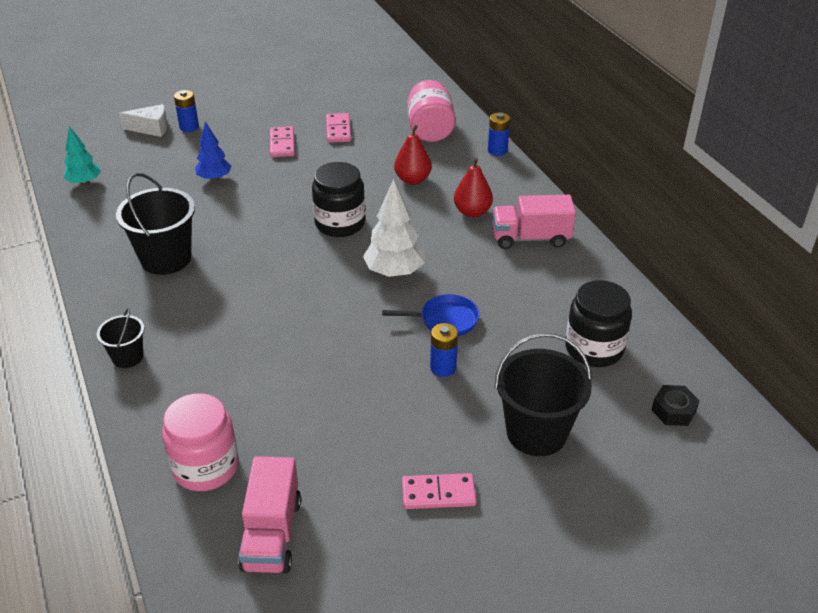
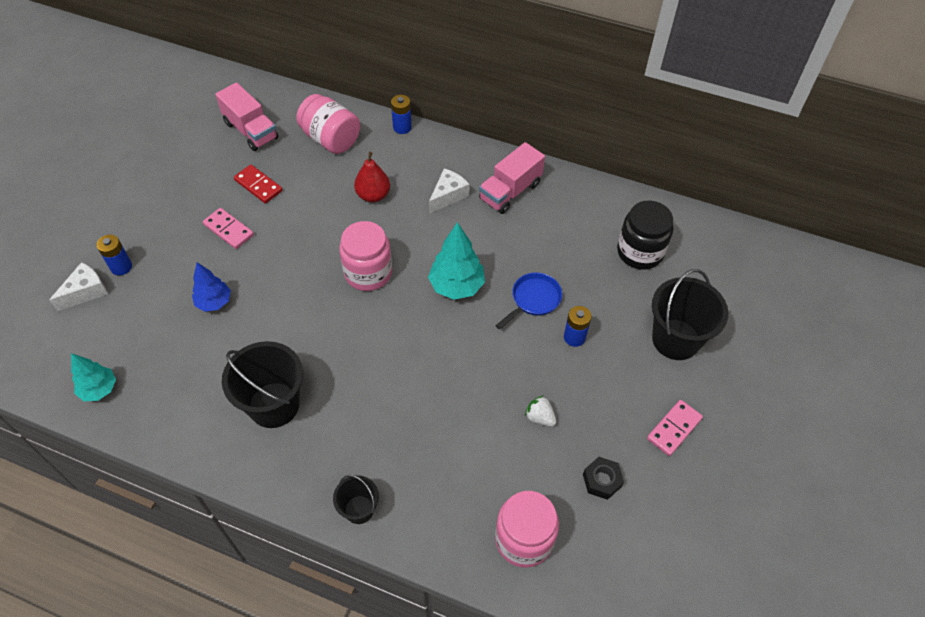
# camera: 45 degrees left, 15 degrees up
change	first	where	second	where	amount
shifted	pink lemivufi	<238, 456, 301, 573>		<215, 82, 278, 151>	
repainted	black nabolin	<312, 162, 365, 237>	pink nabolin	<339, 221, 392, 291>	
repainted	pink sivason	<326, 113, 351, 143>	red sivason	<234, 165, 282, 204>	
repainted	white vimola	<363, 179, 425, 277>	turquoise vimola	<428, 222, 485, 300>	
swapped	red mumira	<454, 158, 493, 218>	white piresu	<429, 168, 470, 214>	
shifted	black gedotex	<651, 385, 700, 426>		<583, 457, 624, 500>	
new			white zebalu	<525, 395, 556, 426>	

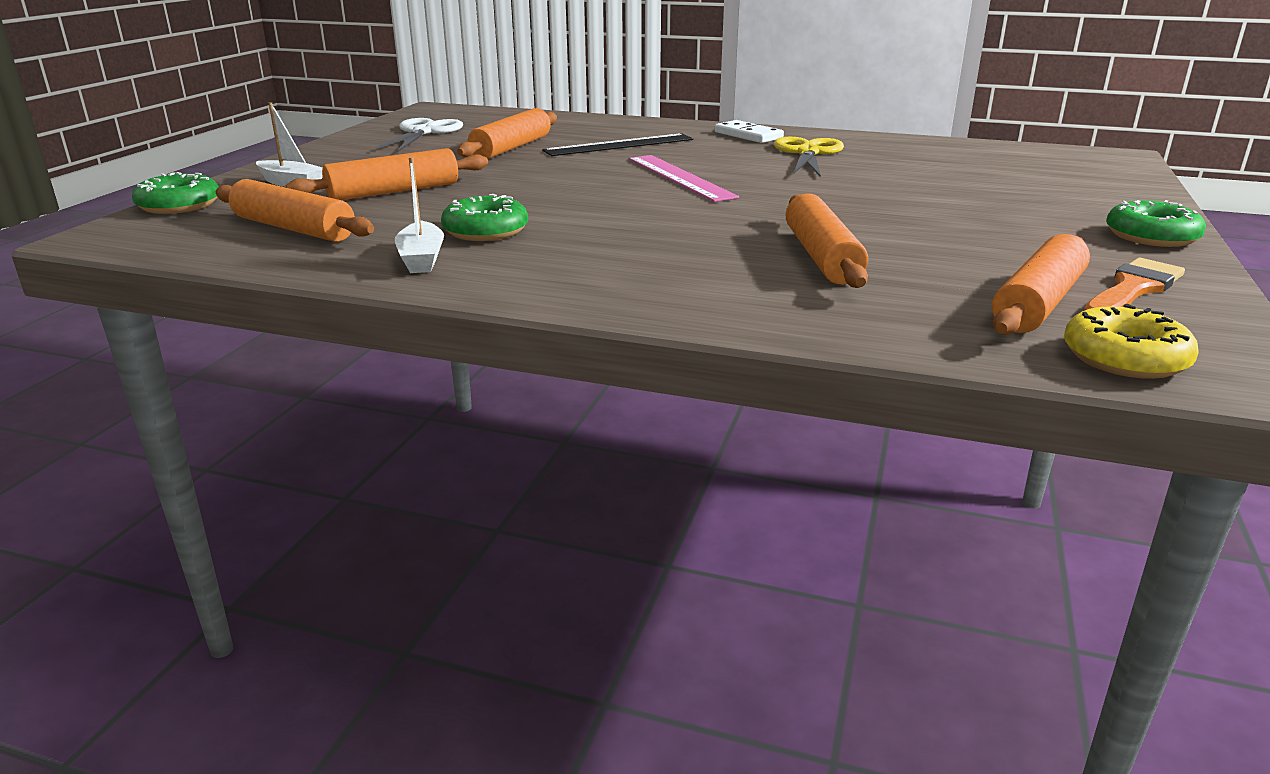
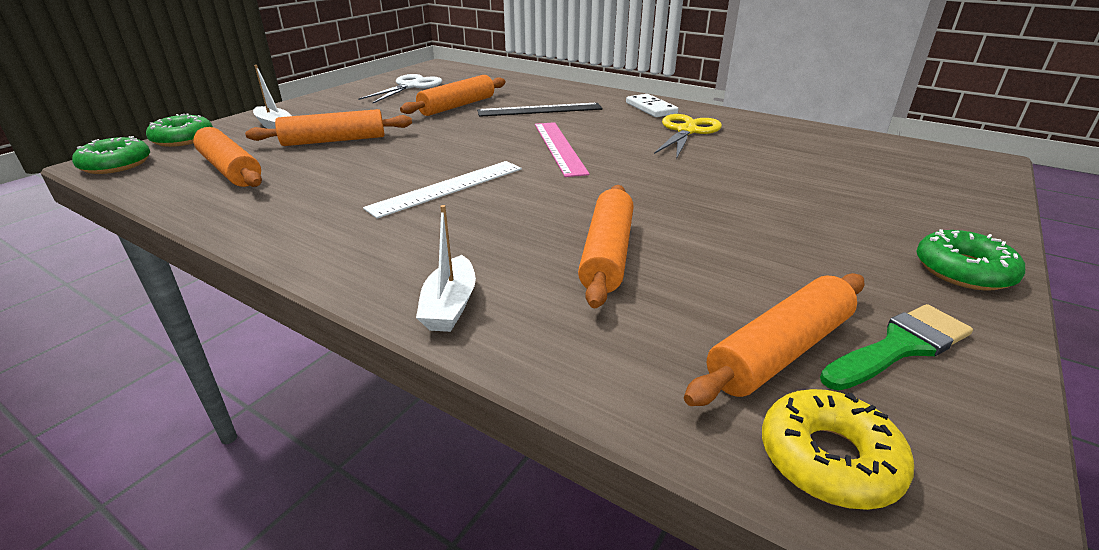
# camera: 15 degrees right, 5 degrees up
change	first	where	second	where	amount
shifted	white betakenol	<395, 157, 444, 273>		<416, 205, 476, 332>	
shifted	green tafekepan	<441, 194, 528, 241>		<72, 136, 150, 174>	
repainted	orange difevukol	<1084, 258, 1185, 311>	green difevukol	<820, 304, 973, 391>	
new			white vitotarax	<363, 161, 522, 219>	

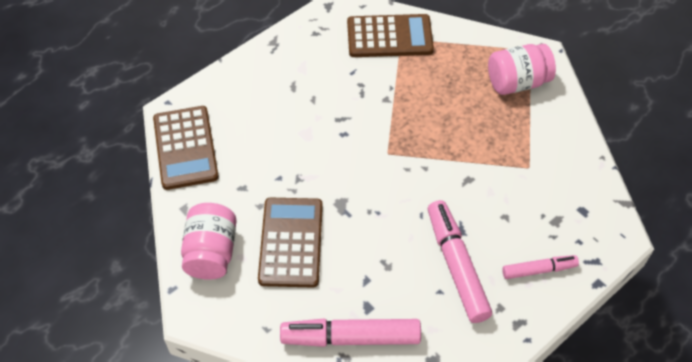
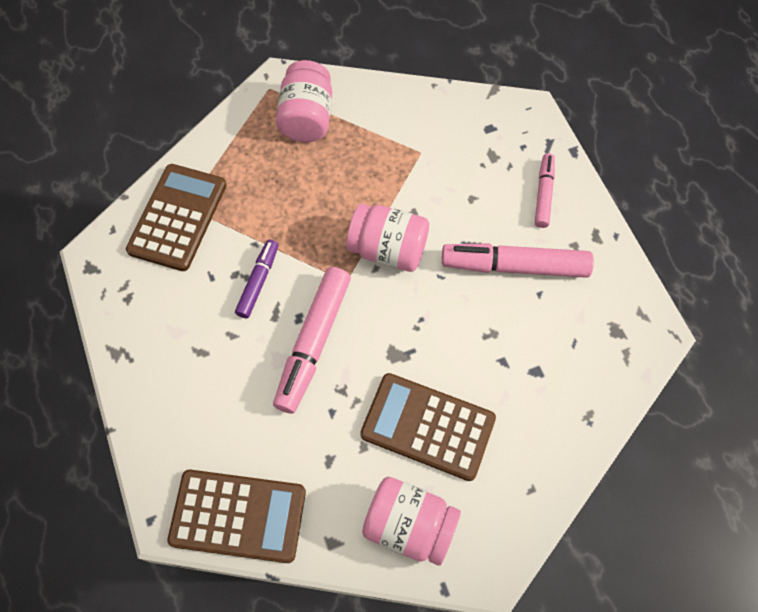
# camera: 70 degrees left, 10 degrees up
change	first	where	second	where	amount
shifted	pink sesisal	<280, 319, 421, 347>		<273, 267, 351, 414>	
new			purple sesisal	<235, 240, 278, 318>	
new			pink nabolin	<346, 204, 429, 272>	

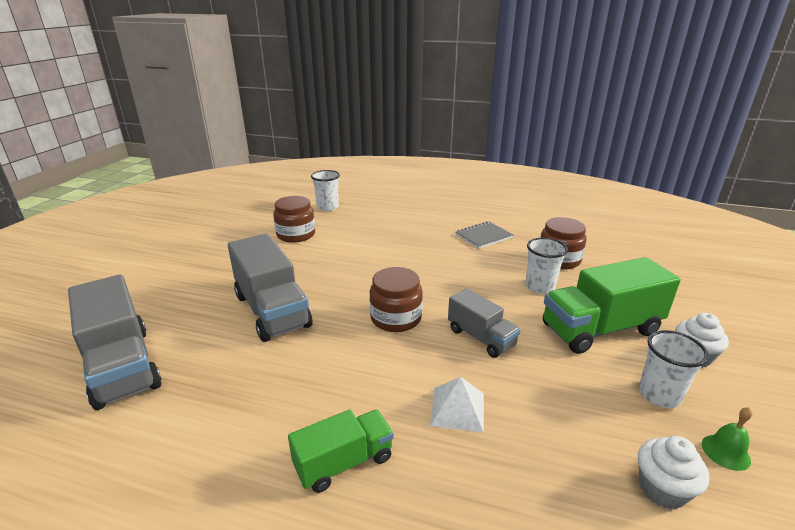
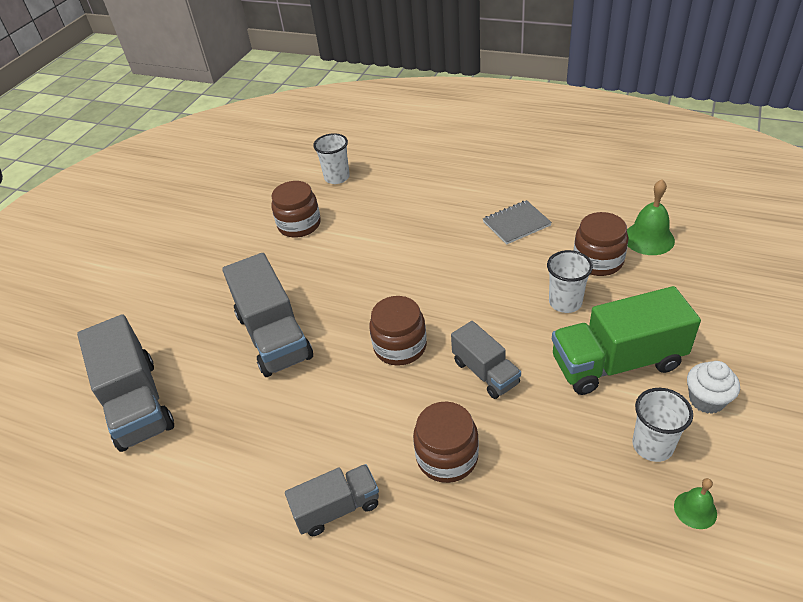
# camera: 10 degrees right, 15 degrees up
change	first	where	second	where	amount
repainted	green lemivufi	<288, 409, 394, 493>	grey lemivufi	<285, 464, 379, 536>	
swapped	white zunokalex	<430, 377, 484, 433>	brown nabolin	<413, 402, 479, 483>	
gone	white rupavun	<638, 436, 709, 510>			
new			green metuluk	<627, 179, 675, 255>	

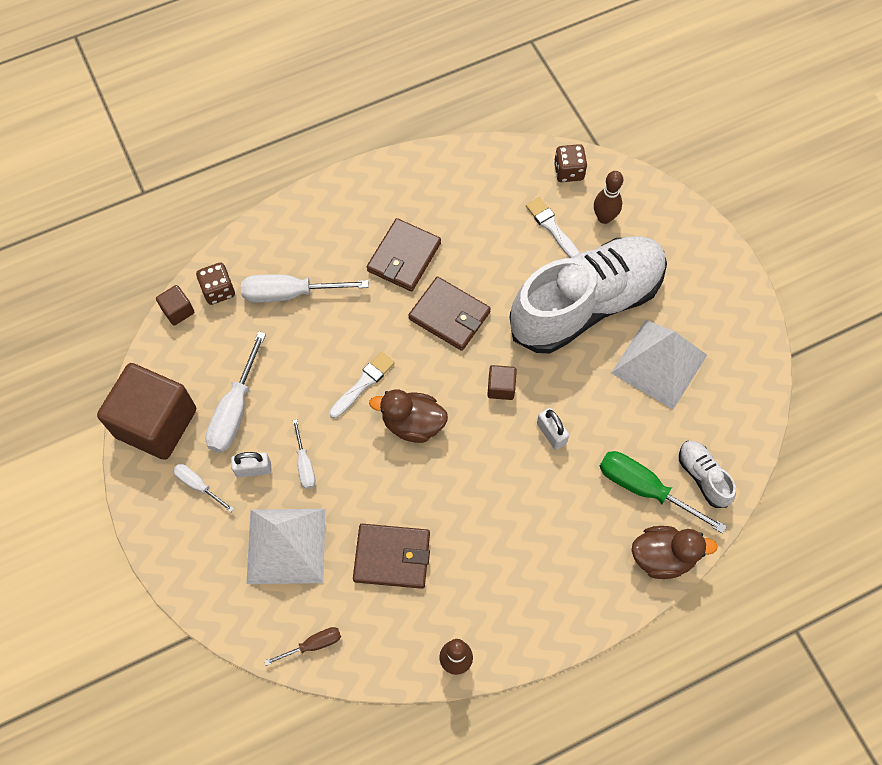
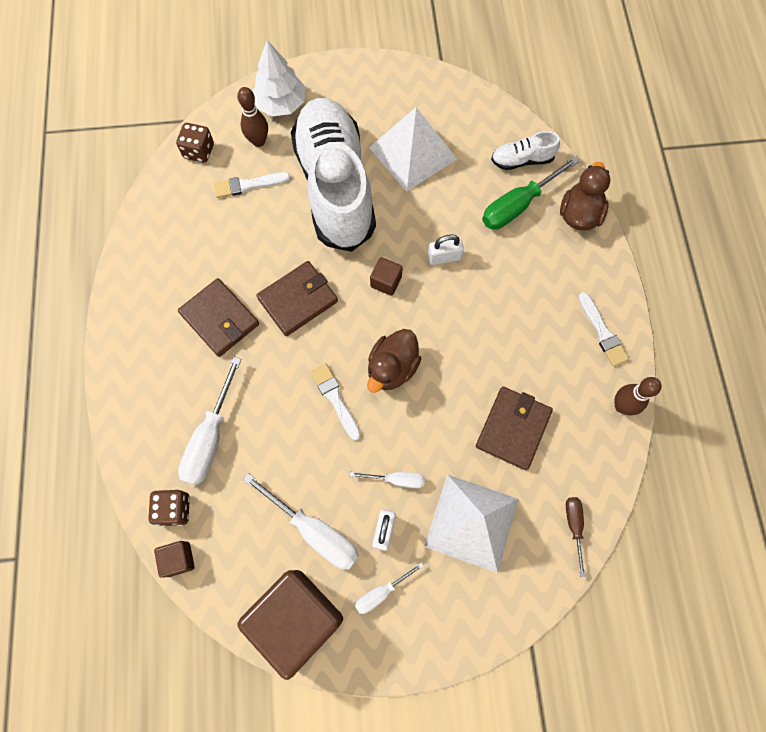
# camera: 70 degrees left, 5 degrees up
change	first	where	second	where	amount
new			white vimola	<252, 40, 306, 116>	
new			white difevukol	<578, 292, 629, 366>	

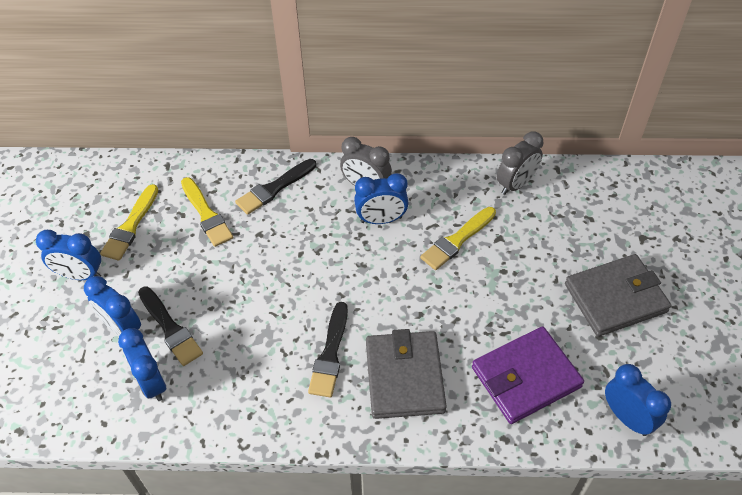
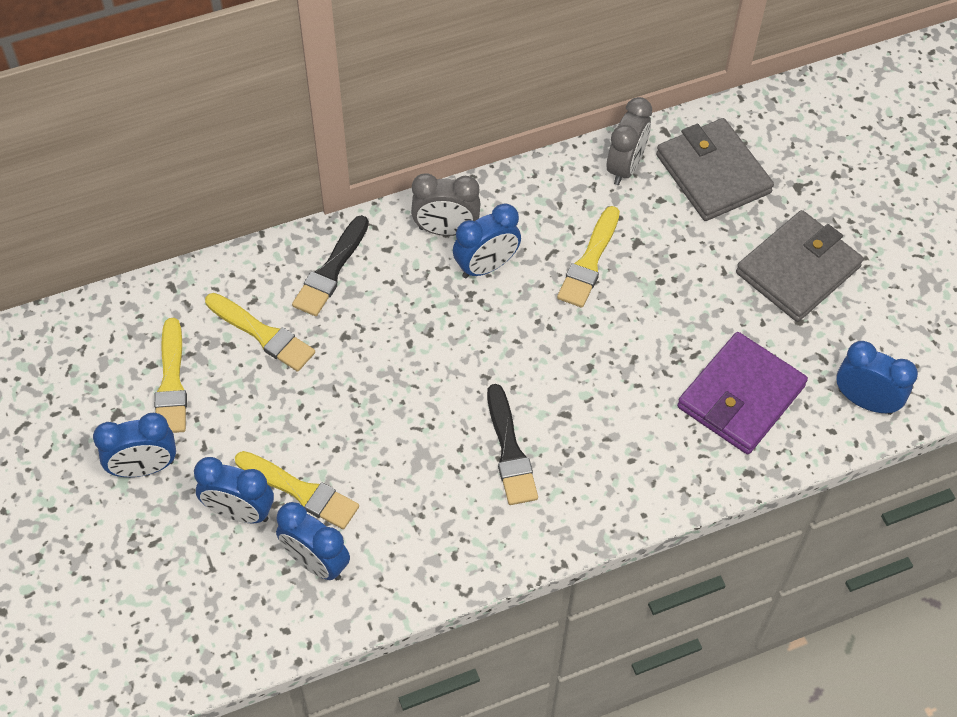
# camera: 25 degrees left, 5 degrees up
change	first	where	second	where	amount
repainted	black difevukol	<138, 287, 203, 366>	yellow difevukol	<235, 451, 359, 529>	
shifted	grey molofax	<366, 329, 446, 419>		<656, 118, 774, 221>	

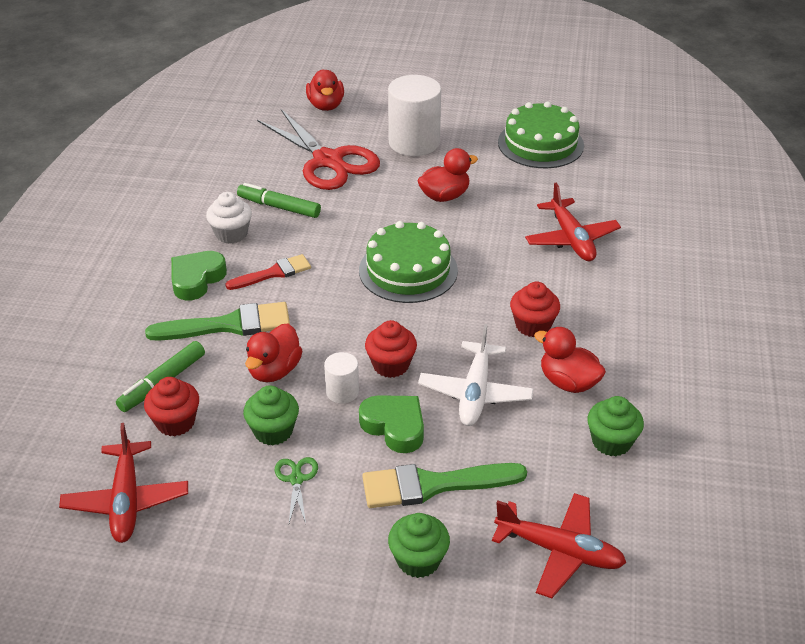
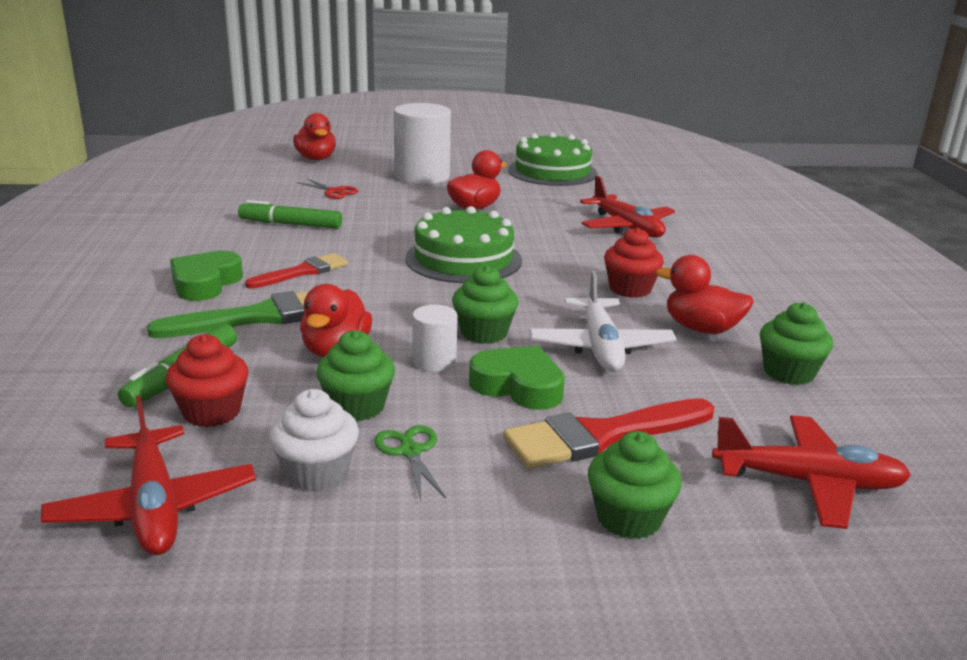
# camera: 15 degrees left, 15 degrees down
change	first	where	second	where	amount
shifted	white rupavun	<206, 192, 252, 244>		<269, 389, 359, 491>	
scaled	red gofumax	<257, 109, 380, 190>		<297, 179, 358, 199>	x0.40
repainted	green difevukol	<362, 463, 527, 508>	red difevukol	<503, 398, 714, 469>	
repainted	red rupavun	<365, 320, 417, 378>	green rupavun	<452, 265, 519, 344>	

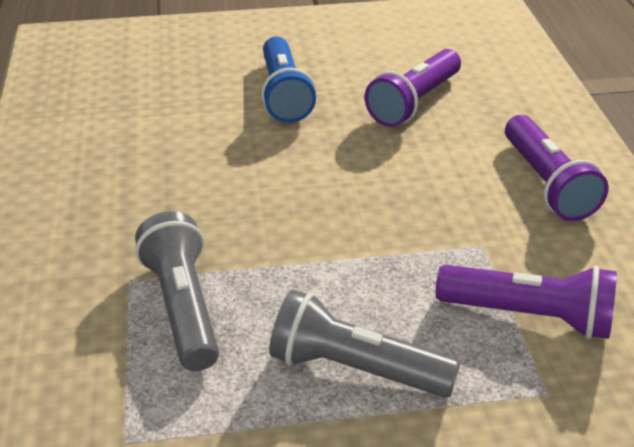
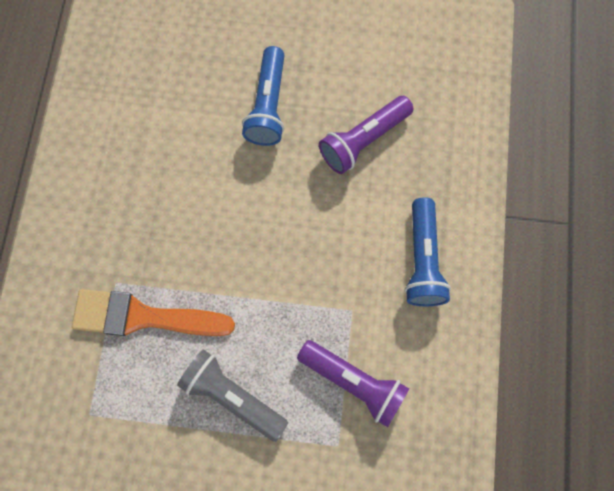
# camera: 15 degrees right, 35 degrees up
change	first	where	second	where	amount
swapped	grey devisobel	<135, 211, 219, 371>	orange difevukol	<72, 289, 235, 336>	
repainted	purple devisobel	<505, 115, 609, 221>	blue devisobel	<405, 197, 451, 306>	

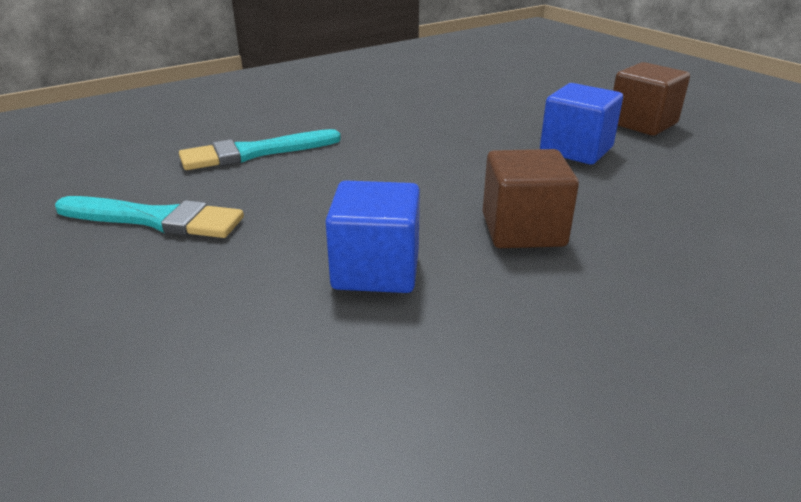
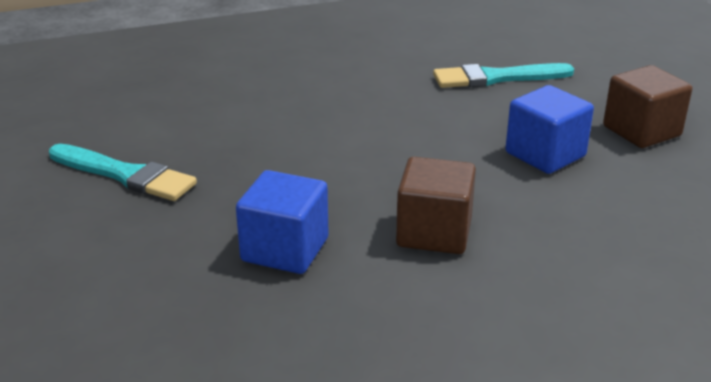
# camera: 15 degrees right, 0 degrees up
change	first	where	second	where	amount
shifted	turquoise difevukol	<179, 129, 341, 170>		<433, 63, 574, 88>	

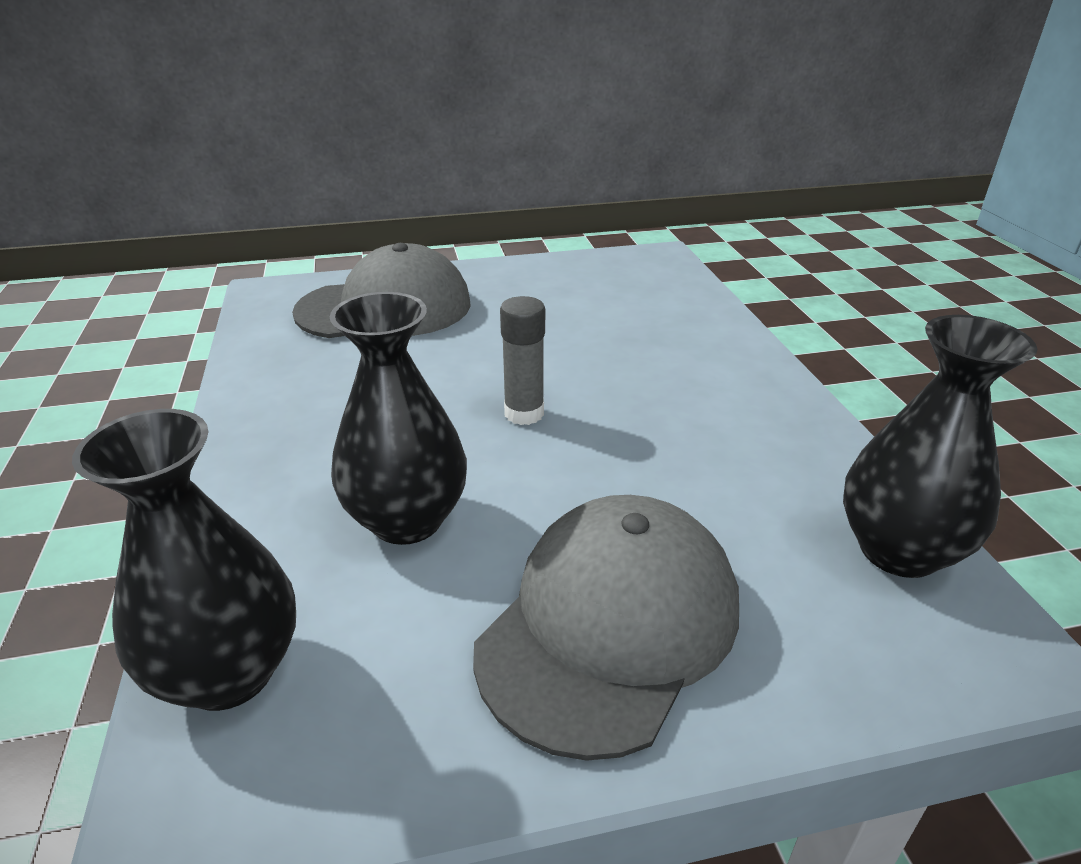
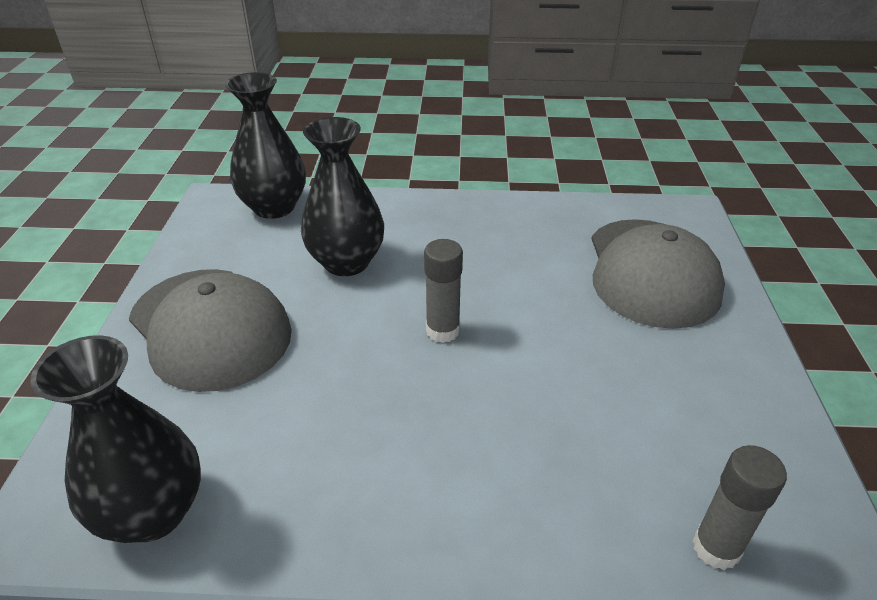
# camera: 105 degrees right, 5 degrees up
change	first	where	second	where	amount
new			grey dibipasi	<693, 445, 787, 570>	

